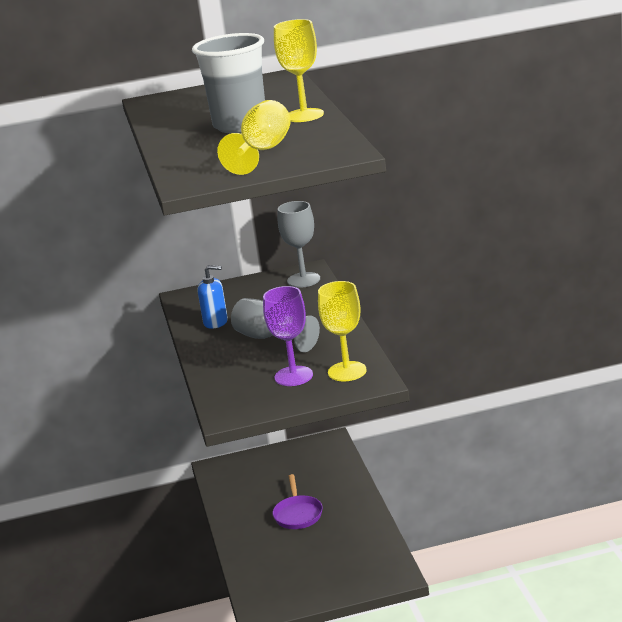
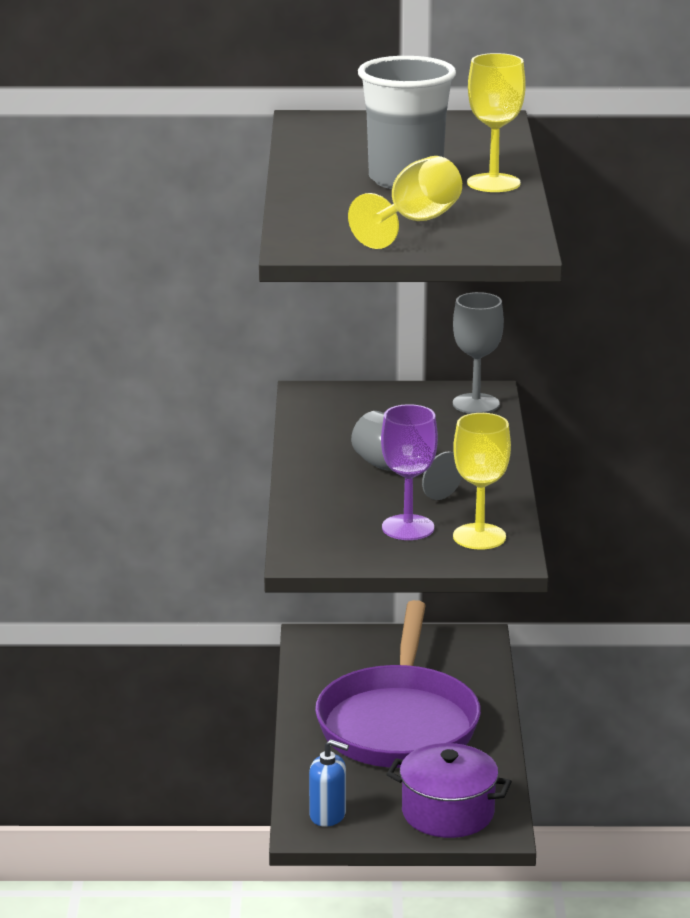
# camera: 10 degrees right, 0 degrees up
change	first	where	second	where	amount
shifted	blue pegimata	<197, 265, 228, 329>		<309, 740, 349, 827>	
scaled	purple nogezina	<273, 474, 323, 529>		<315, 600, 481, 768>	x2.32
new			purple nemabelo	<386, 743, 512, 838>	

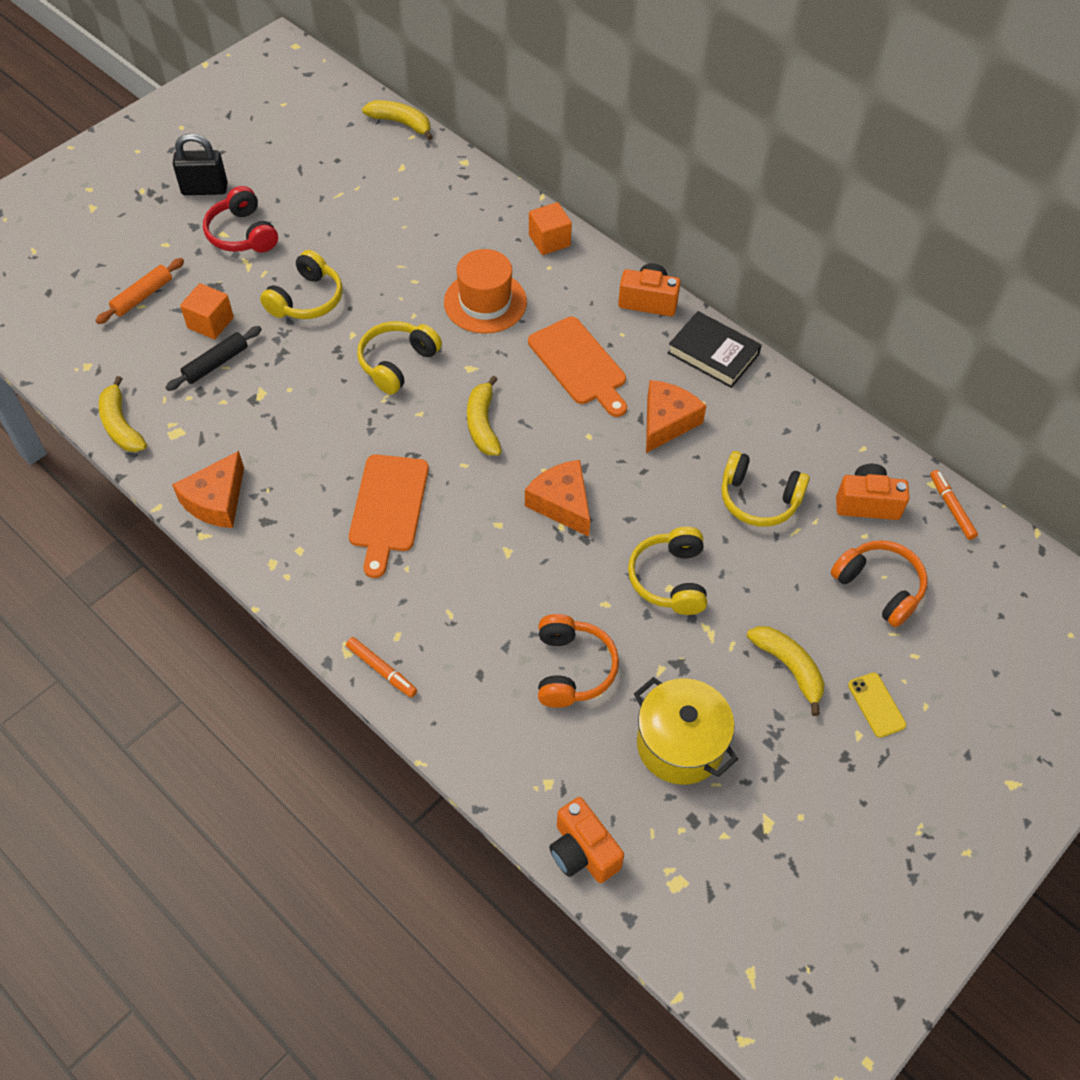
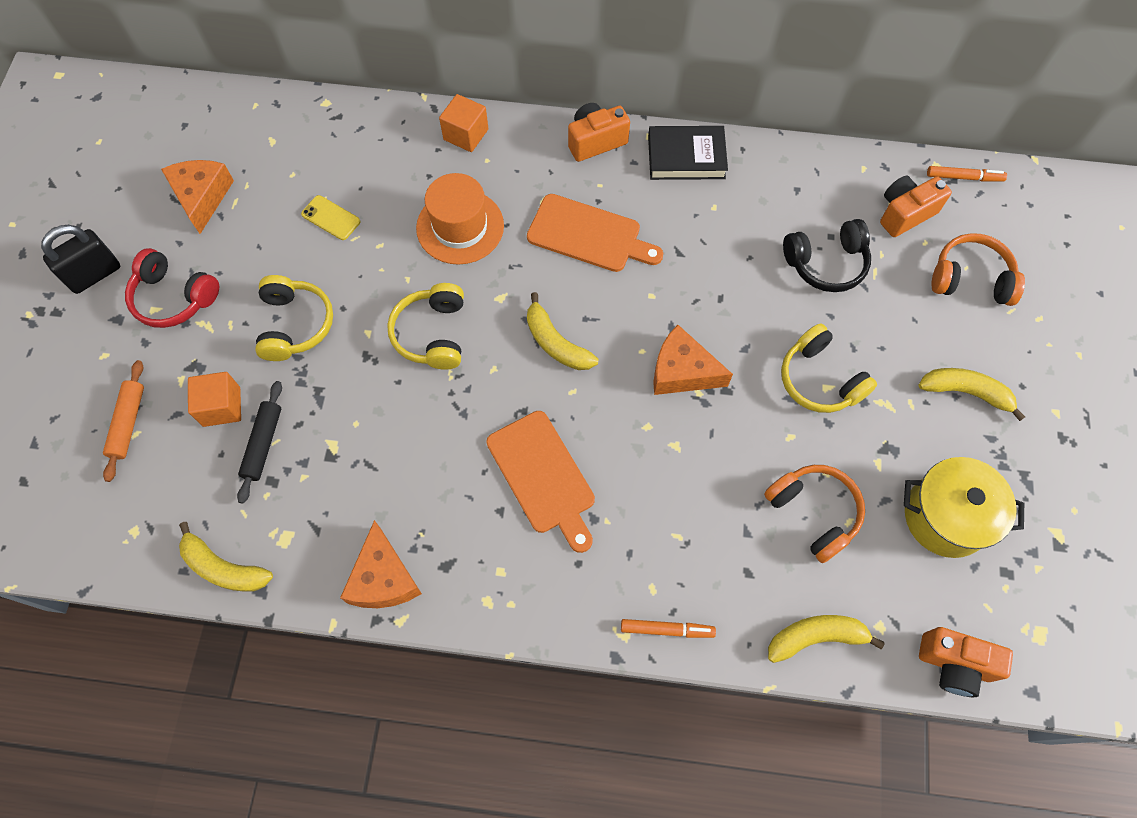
# camera: 35 degrees left, 10 degrees up
change	first	where	second	where	amount
shifted	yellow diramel	<362, 100, 433, 140>		<768, 615, 885, 663>	
shifted	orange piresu	<646, 380, 706, 453>		<161, 160, 234, 234>	
repainted	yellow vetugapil	<721, 451, 810, 527>	black vetugapil	<783, 219, 871, 292>	
shifted	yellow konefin	<848, 672, 906, 738>		<301, 195, 360, 240>	
rotated	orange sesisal	<930, 470, 978, 540>		<927, 166, 1007, 182>	150 degrees clockwise

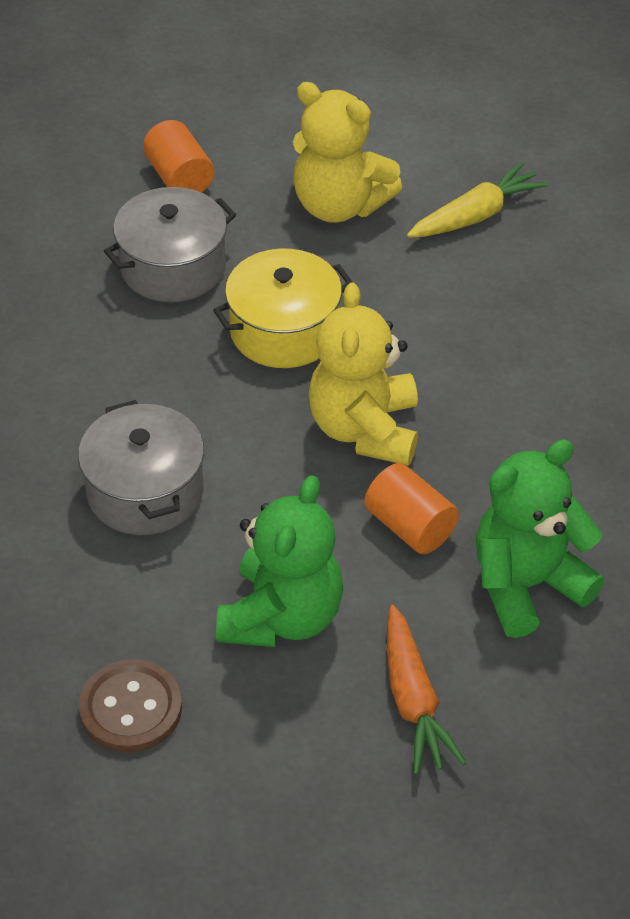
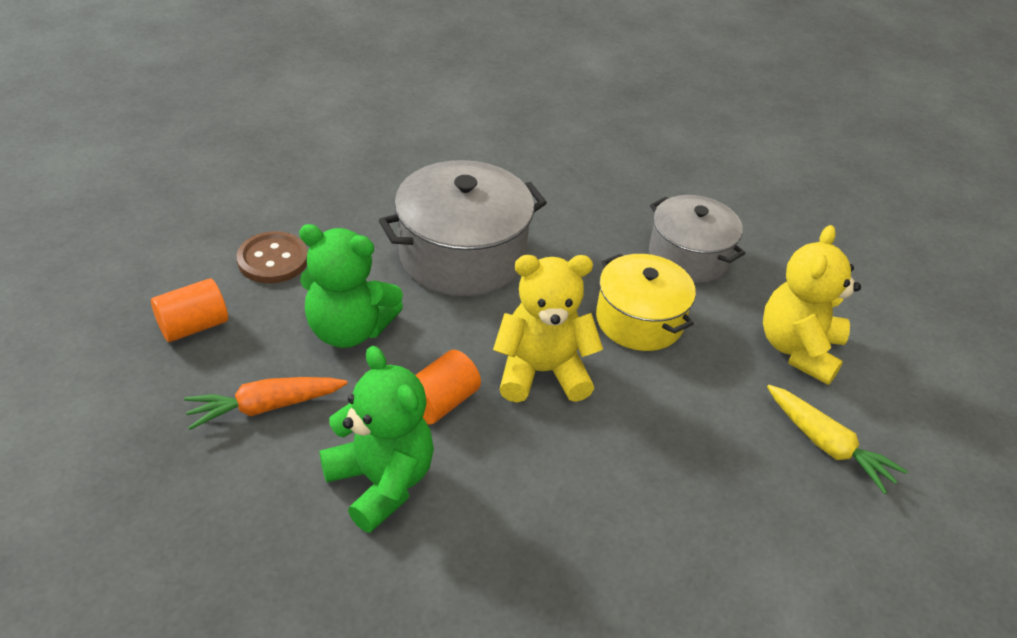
# camera: 80 degrees right, 5 degrees down
change	first	where	second	where	amount
scaled	grey nemabelo	<78, 400, 204, 535>		<379, 160, 547, 296>	x1.50
shifted	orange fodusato	<143, 120, 214, 193>		<151, 278, 228, 342>	

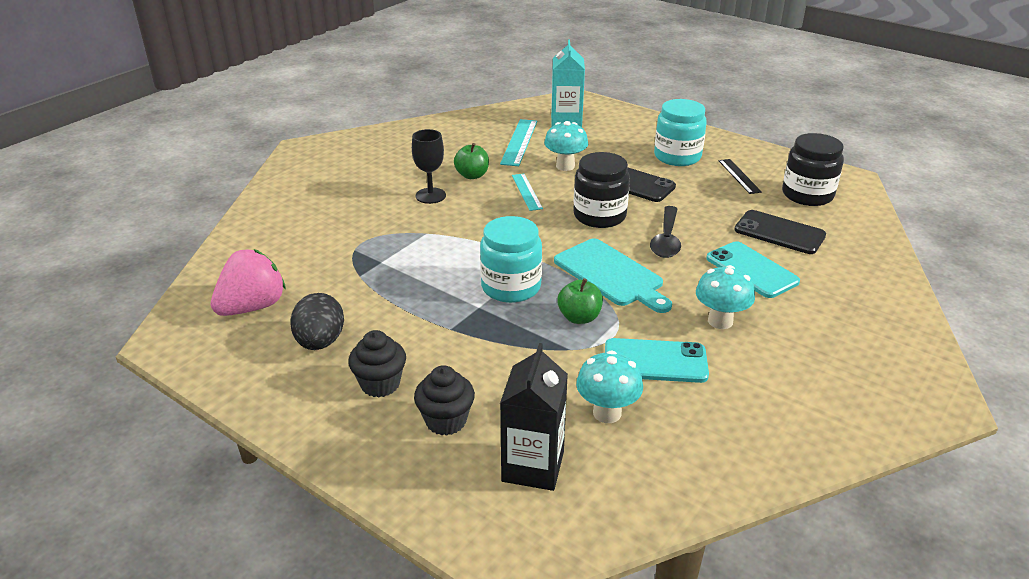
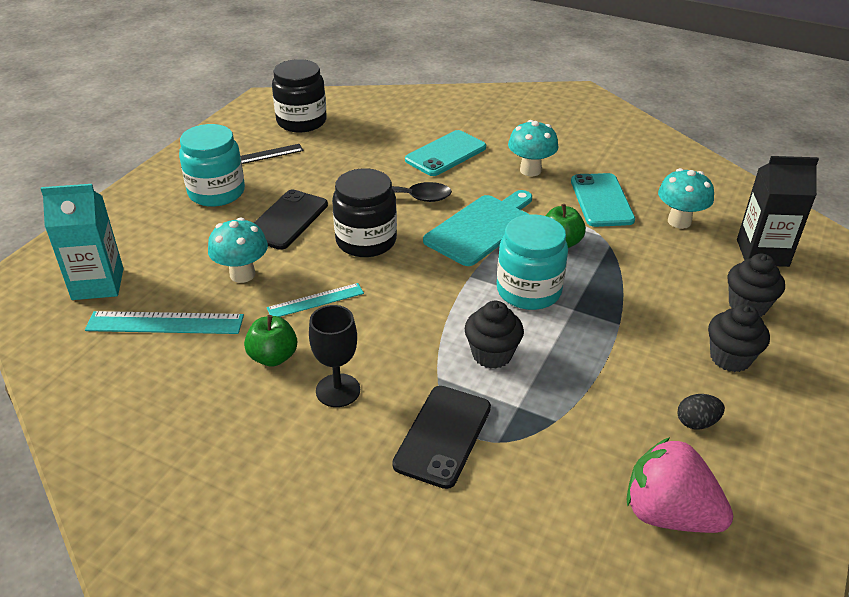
# camera: 100 degrees left, 5 degrees up
change	first	where	second	where	amount
scaled	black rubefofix	<290, 293, 344, 350>		<678, 394, 725, 430>	x0.57
shifted	black konefin	<734, 210, 826, 254>		<392, 386, 491, 489>	
new			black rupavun	<465, 301, 524, 369>	

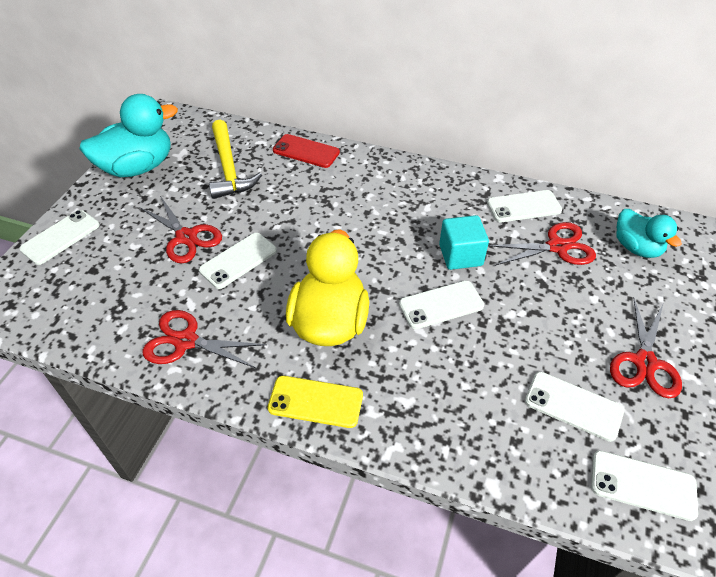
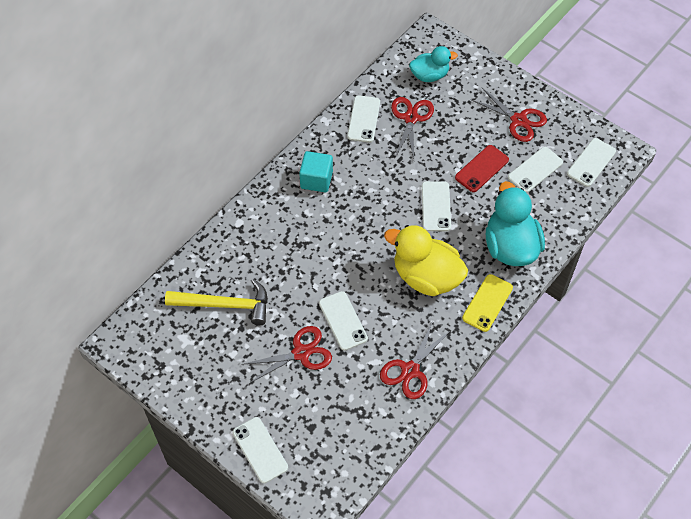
# camera: 70 degrees left, 10 degrees up
change	first	where	second	where	amount
shifted	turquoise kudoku	<79, 94, 178, 177>		<486, 181, 545, 266>	
shifted	red konefin	<273, 134, 340, 168>		<455, 145, 509, 192>	
shifted	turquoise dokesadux	<439, 215, 489, 270>		<299, 151, 333, 193>	

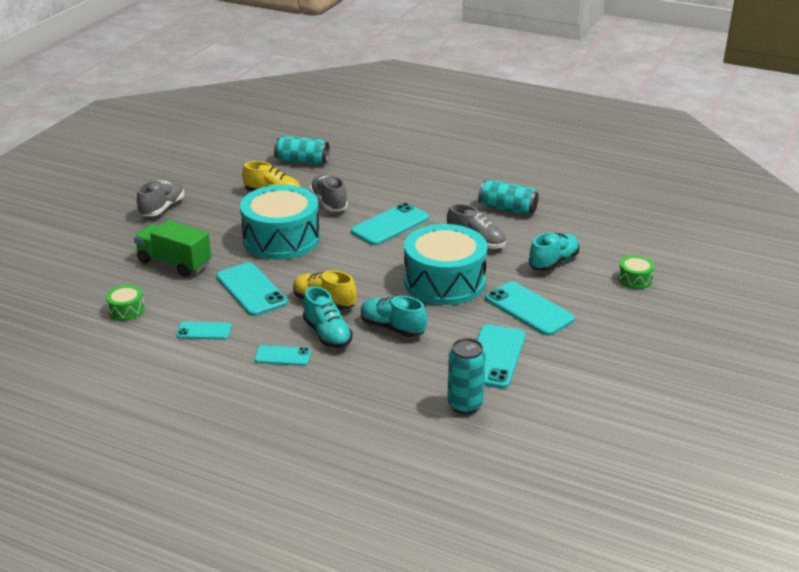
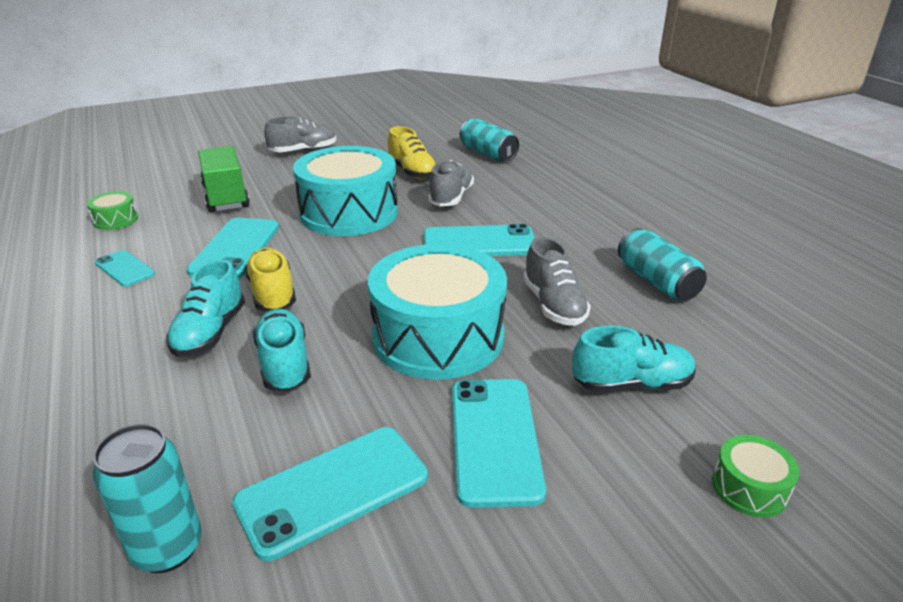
# camera: 40 degrees right, 0 degrees up
change	first	where	second	where	amount
gone	turquoise konefin	<254, 345, 311, 366>			

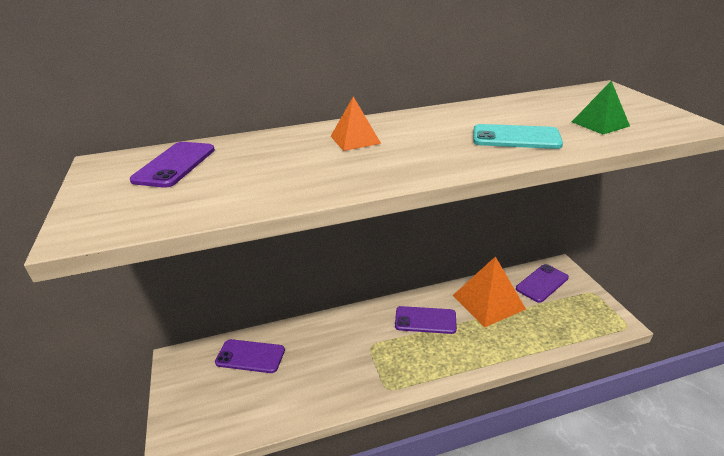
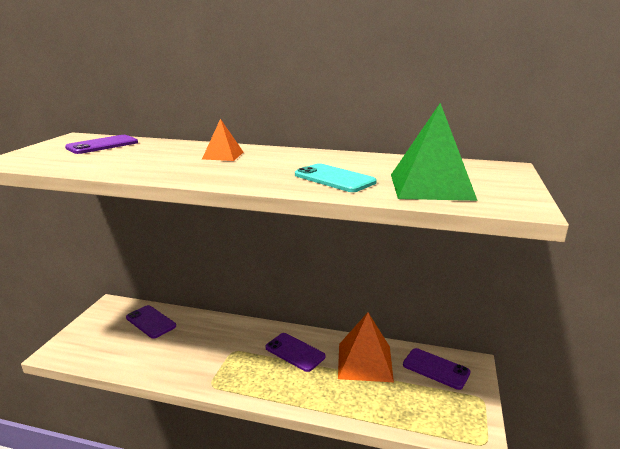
# camera: 30 degrees right, 10 degrees down
change	first	where	second	where	amount
rotated	purple konefin	<516, 264, 569, 303>		<403, 348, 471, 390>	45 degrees clockwise
scaled	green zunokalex	<572, 81, 630, 135>		<391, 103, 478, 201>	x1.83

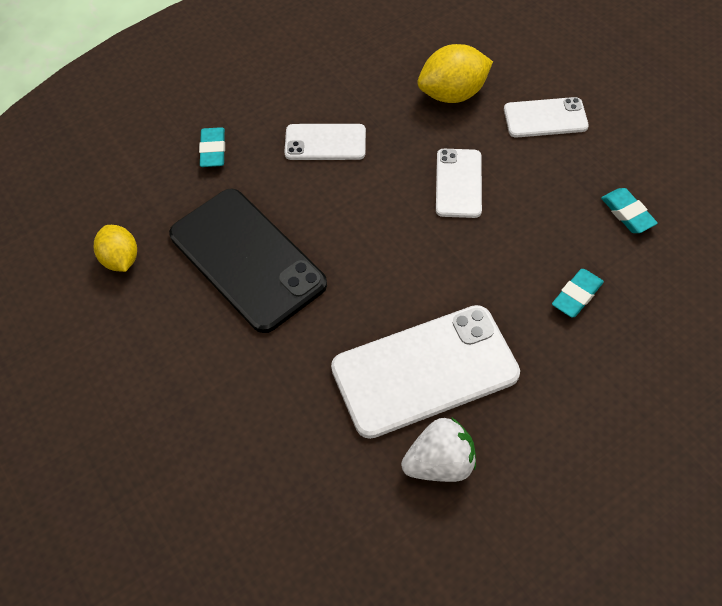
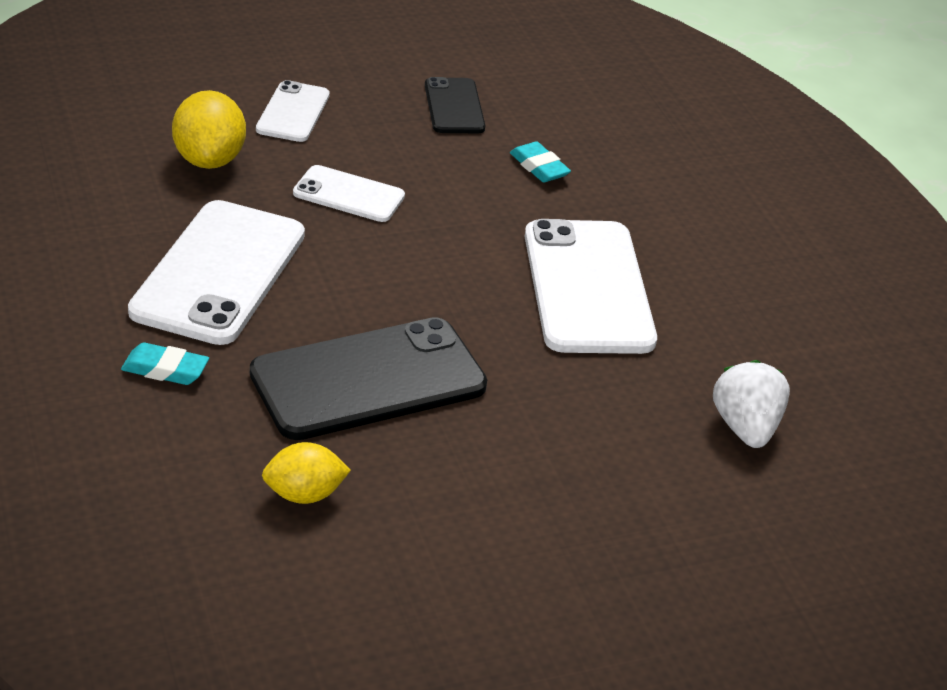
# camera: 80 degrees left, 20 degrees down
change	first	where	second	where	amount
scaled	white konefin	<284, 124, 366, 160>		<128, 200, 305, 345>	x1.86
shifted	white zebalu	<401, 417, 476, 482>		<713, 360, 790, 448>	
swapped	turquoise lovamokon	<601, 188, 658, 233>	black konefin	<425, 77, 485, 133>	

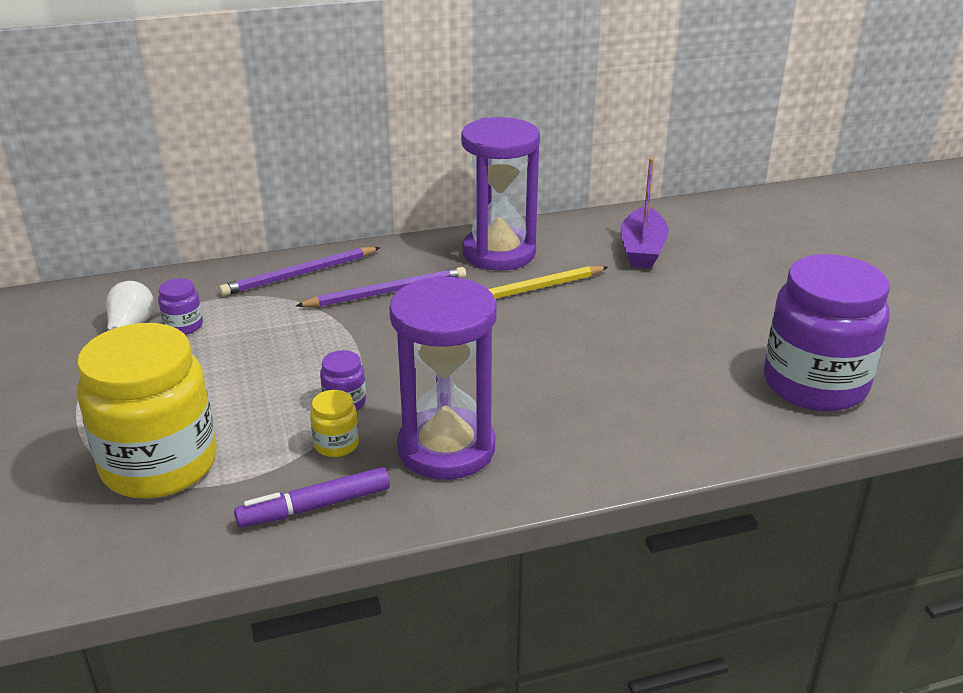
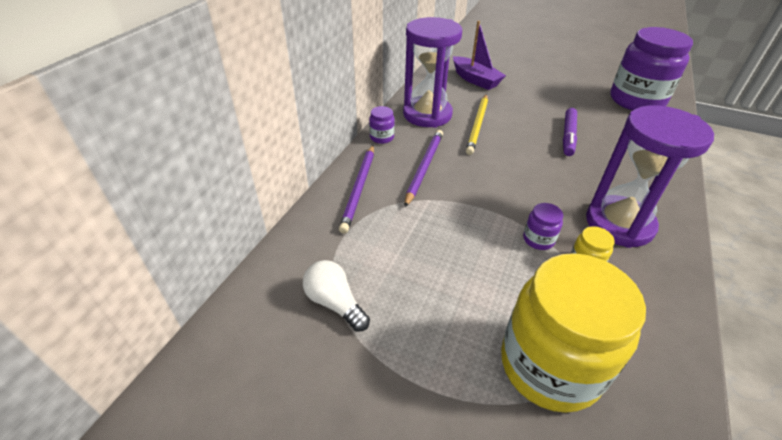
# camera: 50 degrees left, 10 degrees up
change	first	where	second	where	amount
shifted	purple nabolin	<158, 278, 203, 335>		<369, 106, 395, 144>	
shifted	purple sesisal	<234, 467, 390, 527>		<563, 108, 577, 156>	

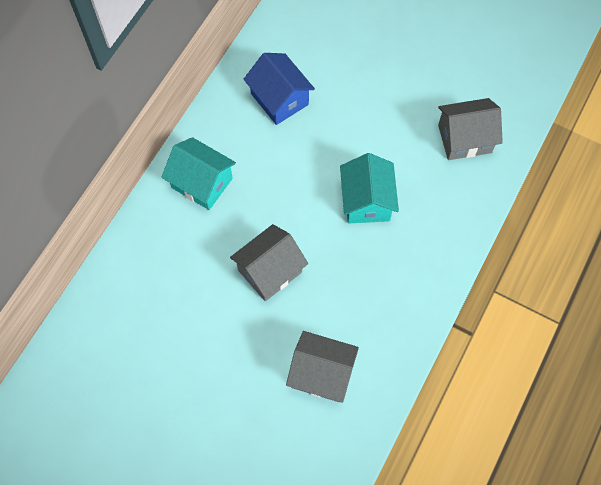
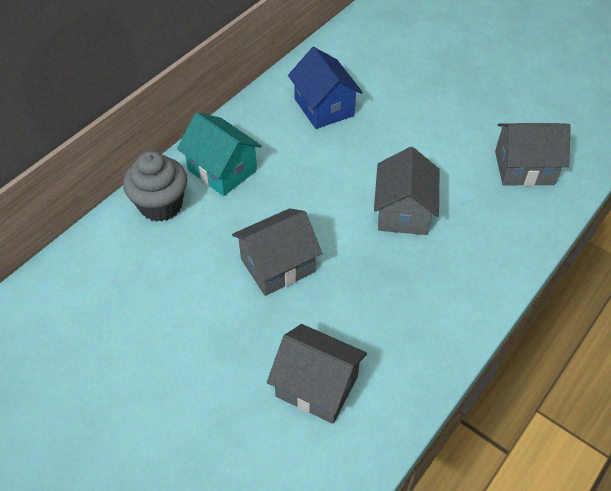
# camera: 10 degrees right, 15 degrees down
change	first	where	second	where	amount
repainted	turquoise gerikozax	<340, 153, 399, 223>	grey gerikozax	<374, 147, 439, 235>	
new			grey rupavun	<123, 151, 187, 222>	

